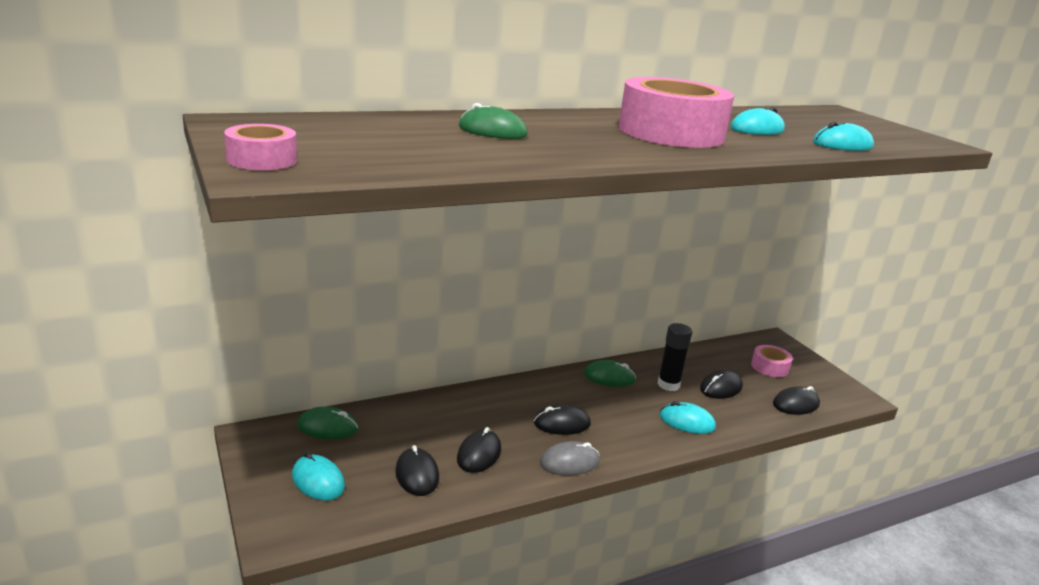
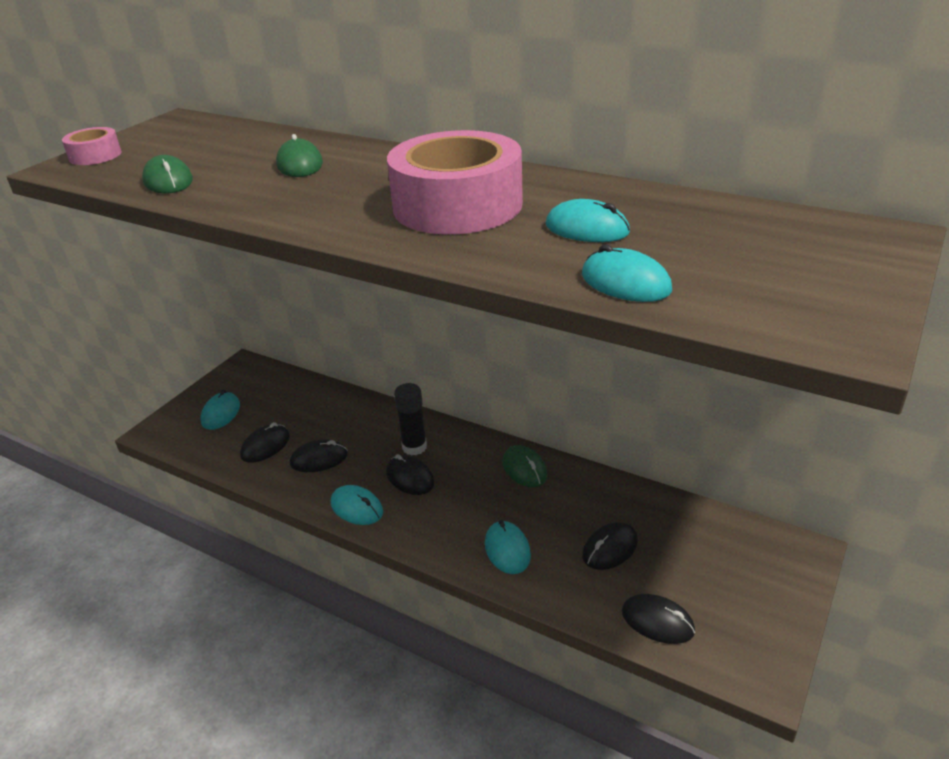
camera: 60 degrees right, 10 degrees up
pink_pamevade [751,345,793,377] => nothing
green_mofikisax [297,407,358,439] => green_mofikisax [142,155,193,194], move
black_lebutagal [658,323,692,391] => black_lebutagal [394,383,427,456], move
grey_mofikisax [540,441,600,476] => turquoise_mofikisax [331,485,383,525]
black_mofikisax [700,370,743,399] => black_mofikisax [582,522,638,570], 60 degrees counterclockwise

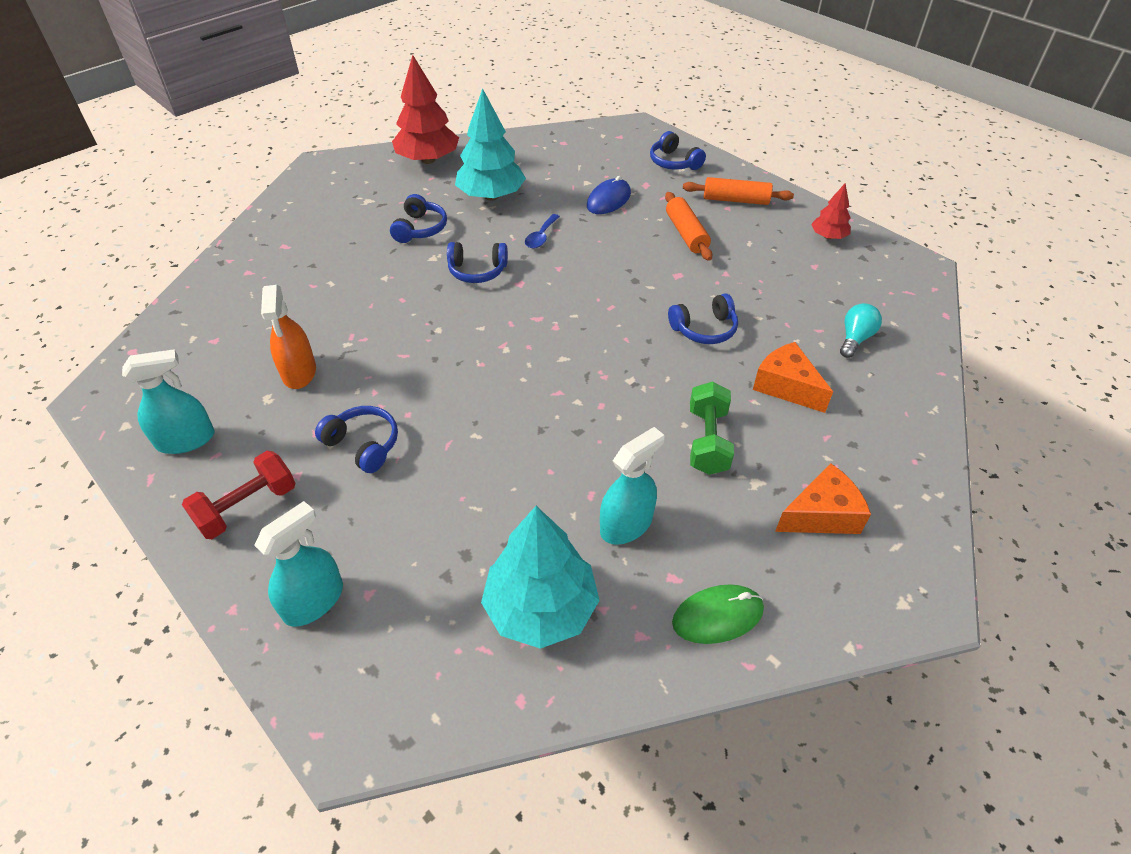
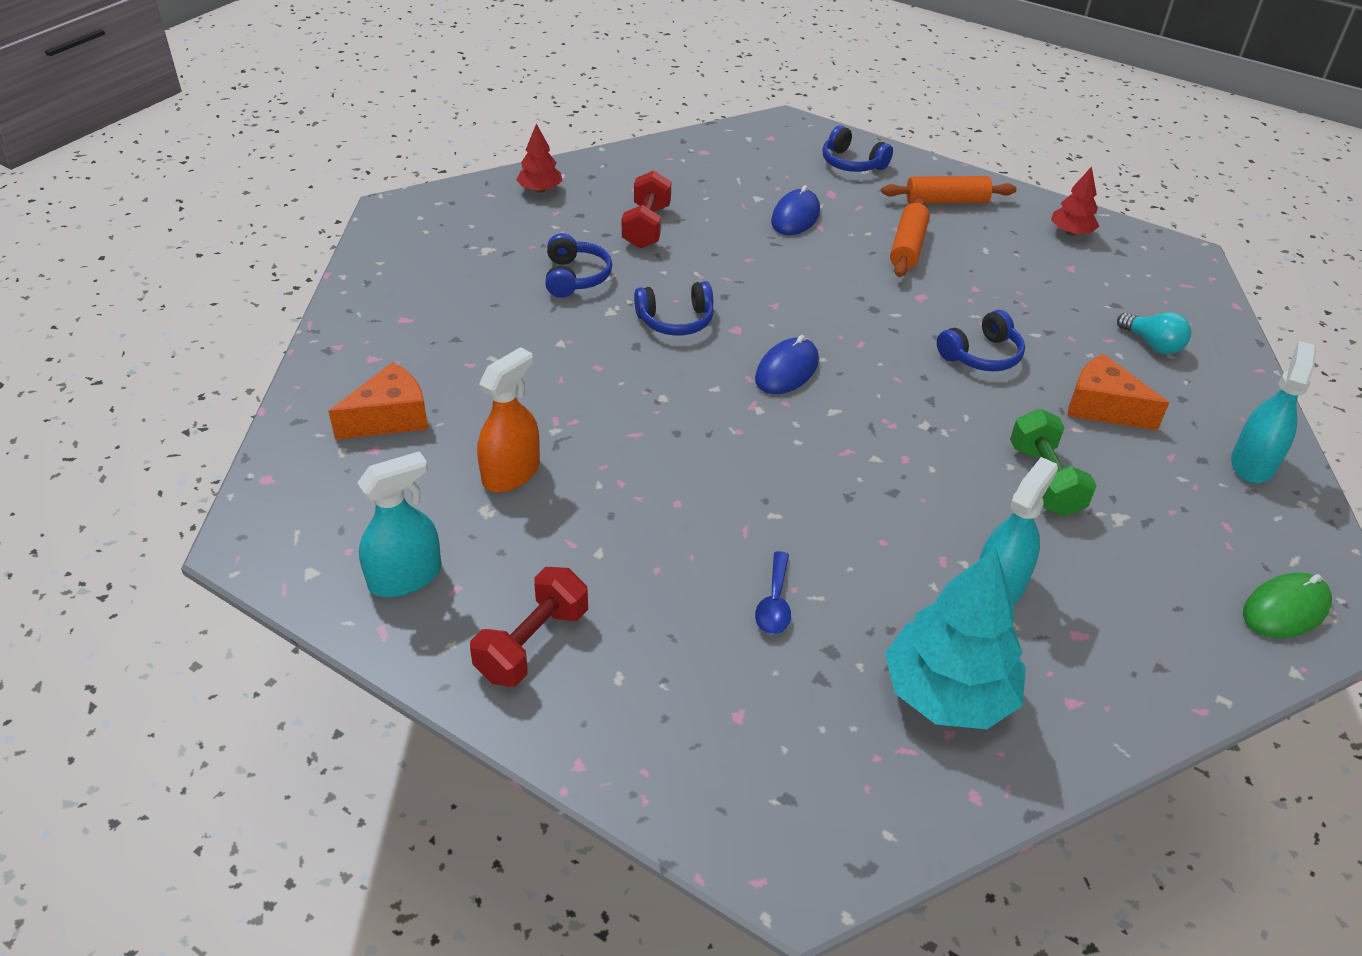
camera: 15 degrees left, 5 degrees down
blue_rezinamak [315,406,398,473] => nothing
nothing => blue_mofikisax [755,335,819,394]
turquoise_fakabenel [254,501,343,627] => turquoise_fakabenel [1231,341,1316,483], move
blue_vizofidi [525,214,560,249] => blue_vizofidi [755,551,791,634], move
green_mofikisax [672,584,764,644] => green_mofikisax [1243,572,1332,639], move
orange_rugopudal [775,463,871,534] => orange_rugopudal [328,362,428,440], move
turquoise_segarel [455,88,526,201] => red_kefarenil [622,171,671,248]
orange_fakabenel [261,285,316,389] => orange_fakabenel [477,347,540,493], 120 degrees counterclockwise
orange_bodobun [665,192,712,261] => orange_bodobun [890,197,930,277], 45 degrees clockwise
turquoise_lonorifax [840,303,882,358] => turquoise_lonorifax [1117,312,1191,354], 120 degrees clockwise
red_segarel [392,55,459,164] => red_segarel [516,124,562,193], x0.52

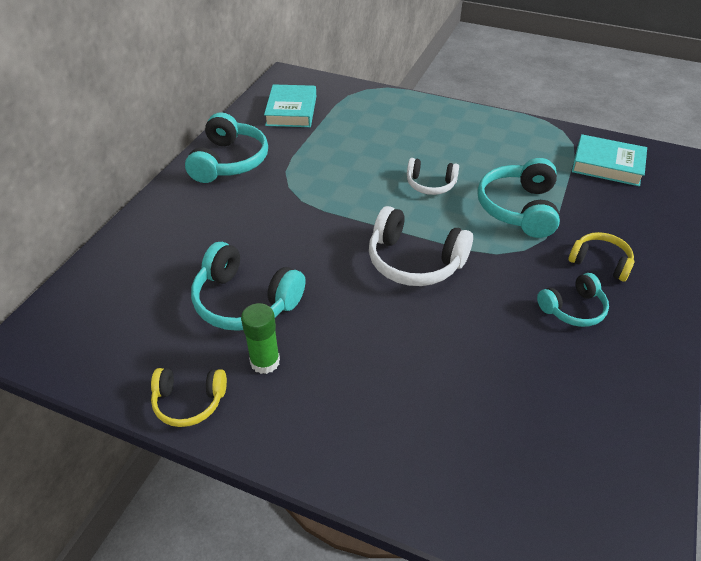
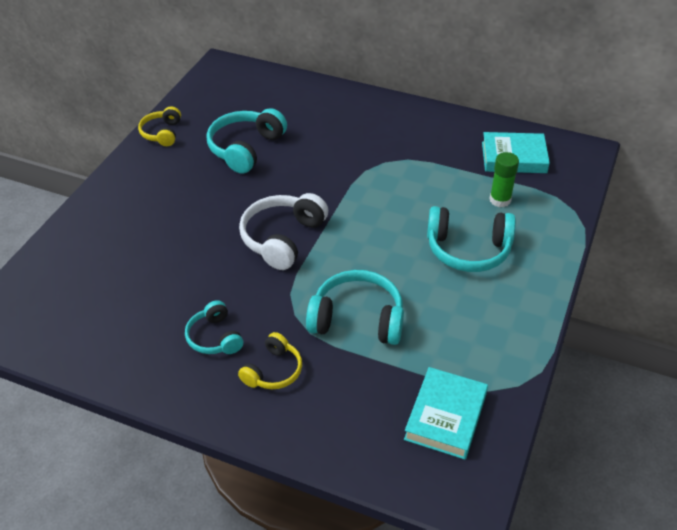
camera: 90 degrees right, 0 degrees up
white_rezinamak [407,158,459,195] => nothing
turquoise_rezinamak [185,112,268,183] => turquoise_rezinamak [427,206,516,272], move
green_lebutagal [241,303,280,374] => green_lebutagal [489,152,519,207], move

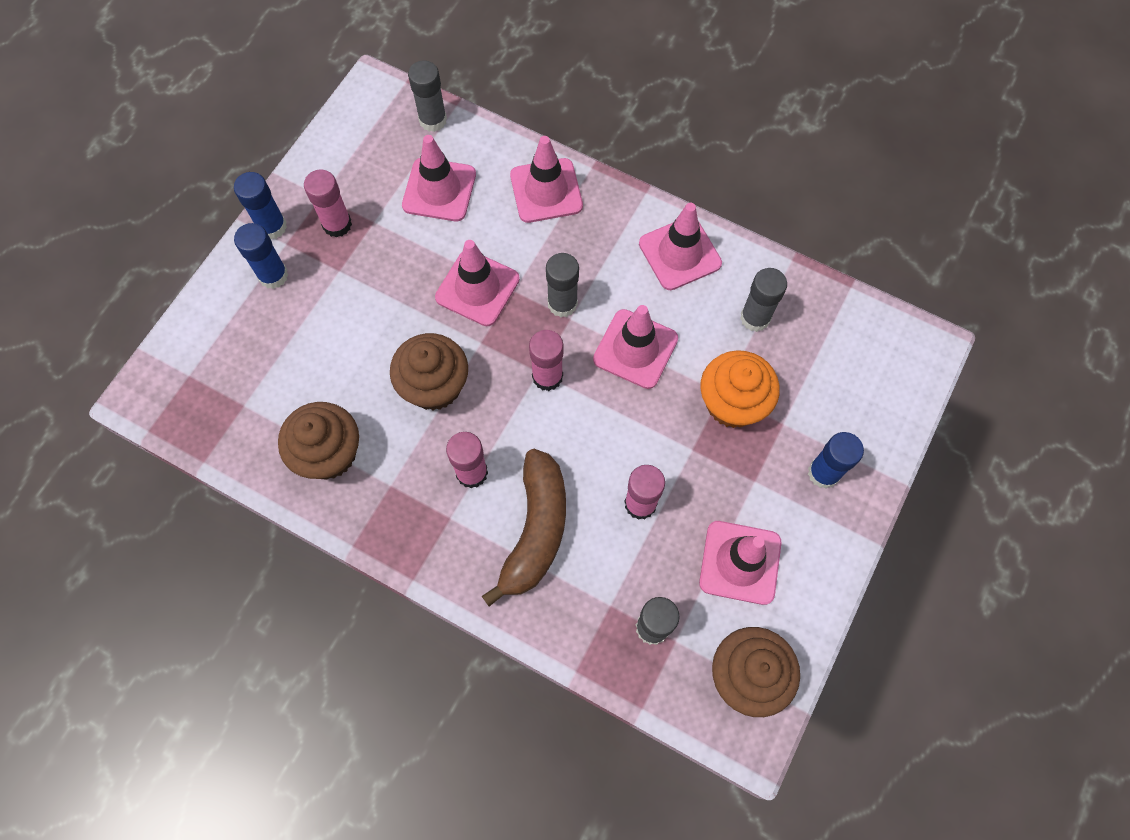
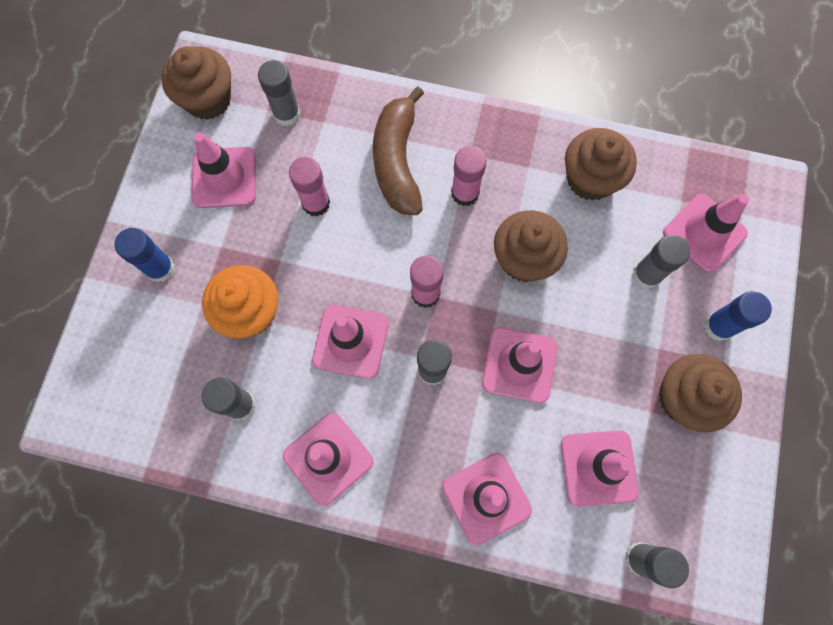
camera: 165 degrees right, 5 degrees up
blue_lebutagal [234,172,287,239] => nothing
nothing => grey_lebutagal [632,235,690,289]
nothing => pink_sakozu [663,194,749,273]
pink_lebutagal [304,170,352,238] => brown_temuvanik [659,354,742,433]

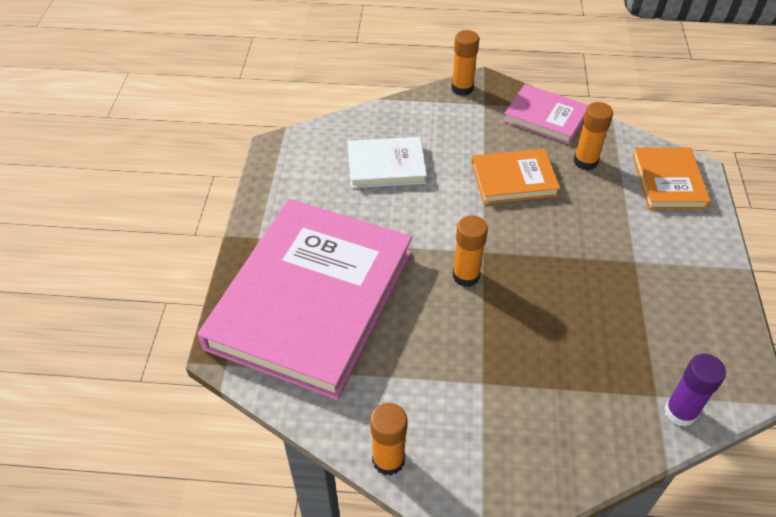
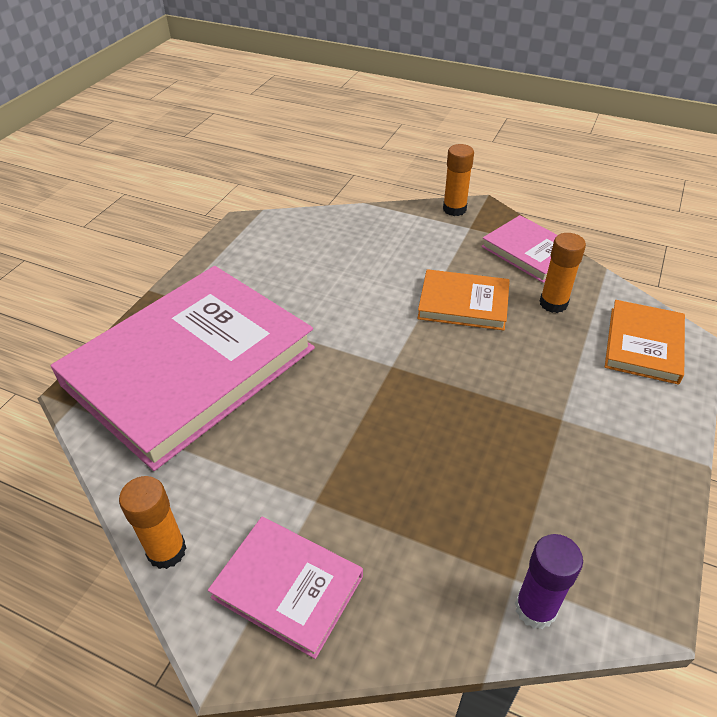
camera: 20 degrees right, 5 degrees down
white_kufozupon [348,137,427,188] => nothing
orange_lebutagal [453,216,488,287] => nothing
nothing => pink_kufozupon [208,517,363,659]

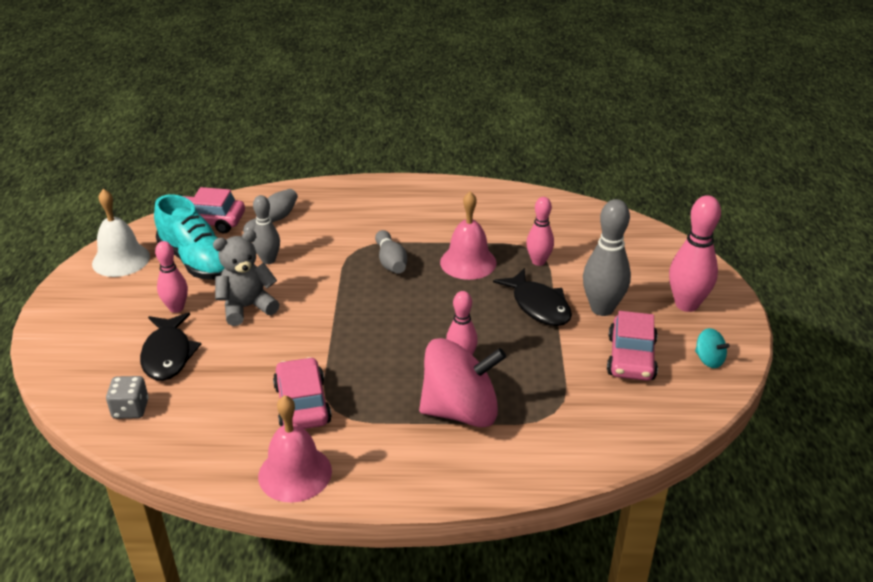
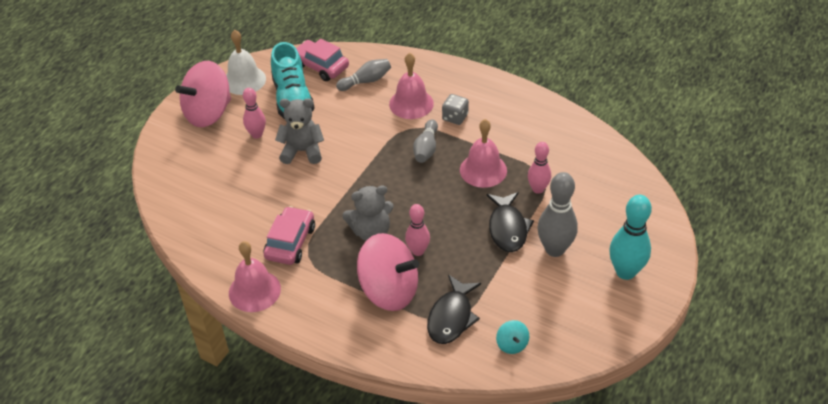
camera: 30 degrees right, 10 degrees up
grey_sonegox [252,195,280,264] => nothing
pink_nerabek [607,311,658,381] => nothing
nothing => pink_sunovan [175,61,231,127]
nothing => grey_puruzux [342,185,394,241]
nothing => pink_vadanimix [389,53,434,119]
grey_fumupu [106,376,148,419] => grey_fumupu [442,94,469,125], move
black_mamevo [140,312,201,381] => black_mamevo [427,274,481,344], move
turquoise_sunovan [695,328,729,368] => turquoise_sunovan [496,320,529,354], move
pink_sonegox [669,195,721,312] => turquoise_sonegox [609,195,652,280]

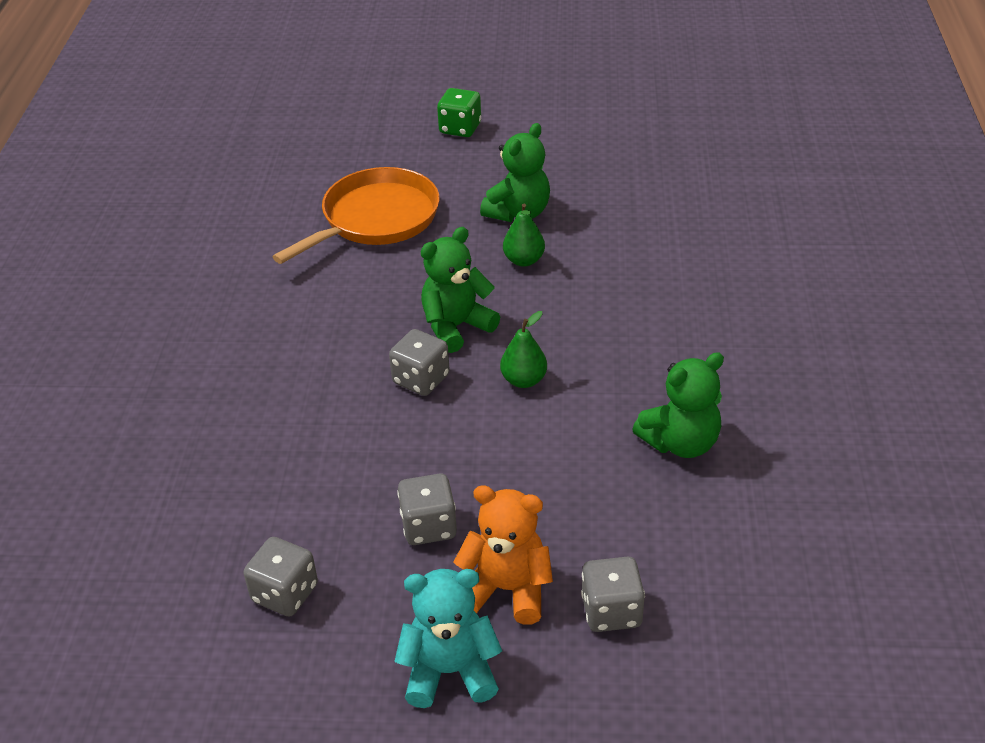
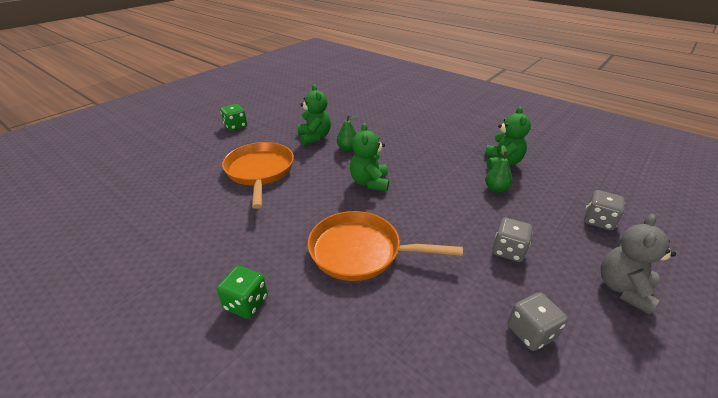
camera: 55 degrees left, 5 degrees down
grey_fumupu [389,329,450,396] => nothing
orange_puruzux [454,485,553,625] => nothing
nothing => green_fumupu [217,266,268,319]
nothing => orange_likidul [308,211,463,281]
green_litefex [500,311,547,388] => green_litefex [485,145,513,193], move
turquoise_puruzux [394,569,502,708] => grey_puruzux [601,214,676,314]

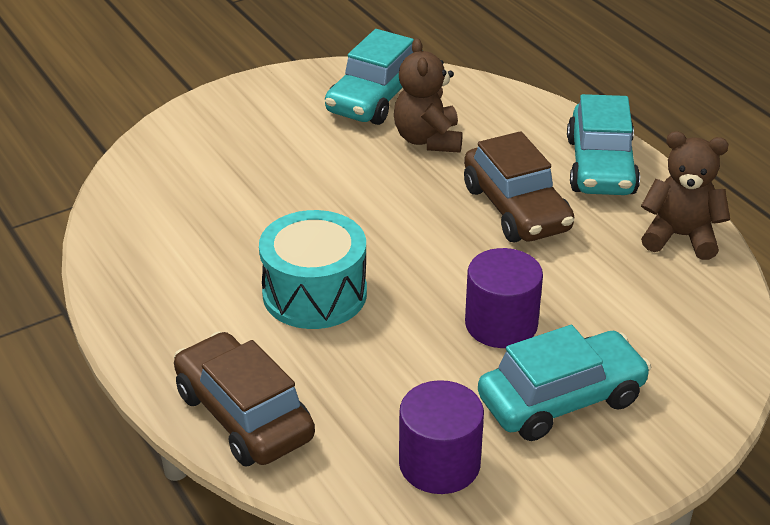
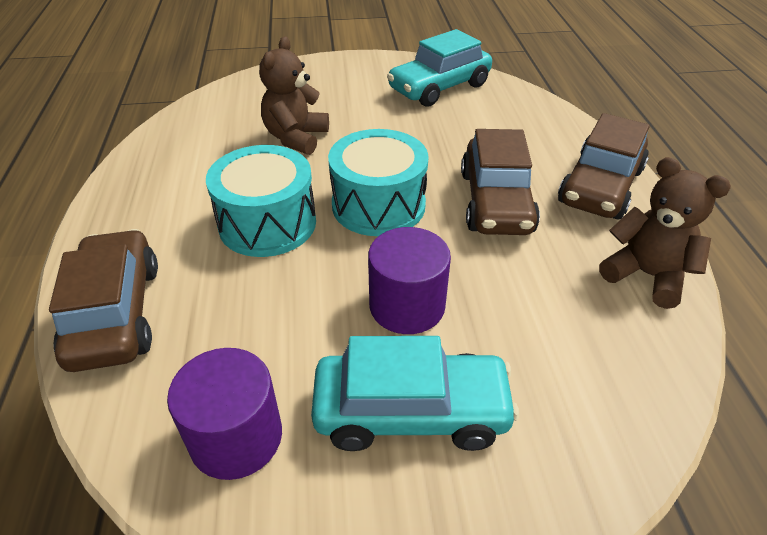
camera: 25 degrees right, 5 degrees up
nothing => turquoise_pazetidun [328,129,429,236]
brown_puruzux [394,38,463,153] => brown_puruzux [259,36,329,155], move
turquoise_nerabek [567,94,640,195] => brown_nerabek [558,113,650,220]

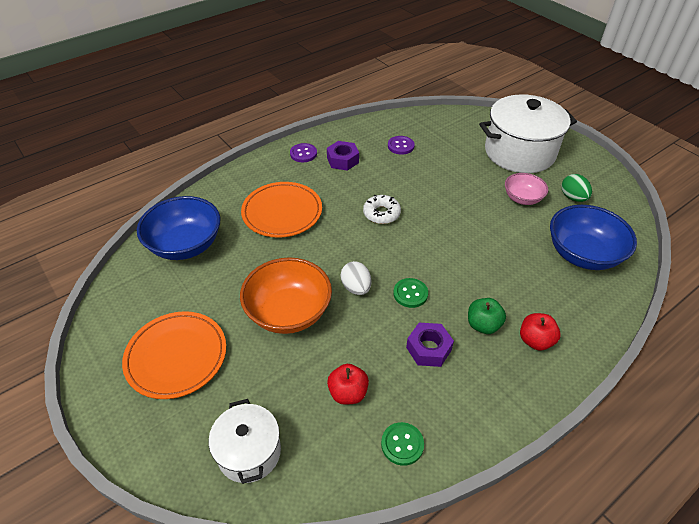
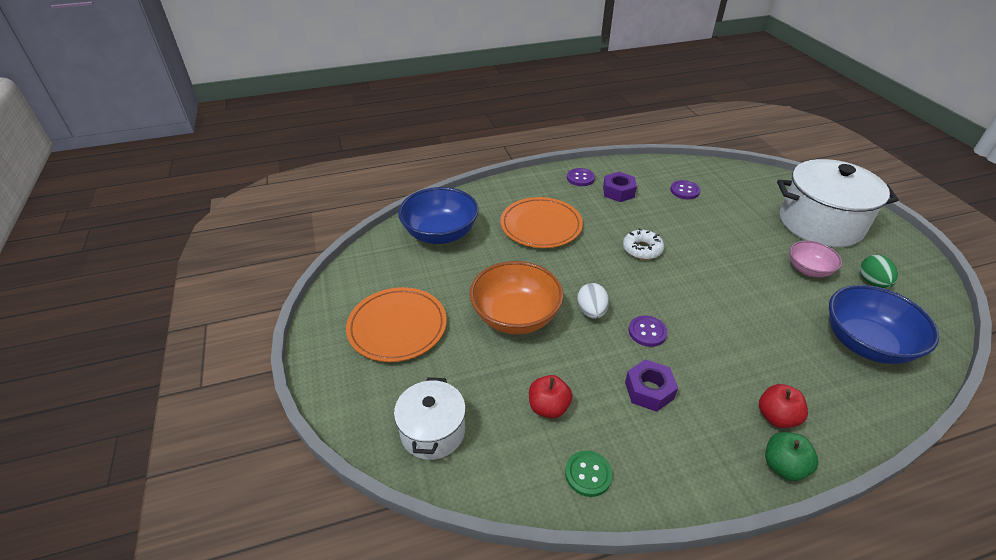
camera: 20 degrees right, 5 degrees down
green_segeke [468,298,506,334] => green_segeke [765,432,819,481], move
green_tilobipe [394,278,428,308] => purple_tilobipe [629,316,668,347]

